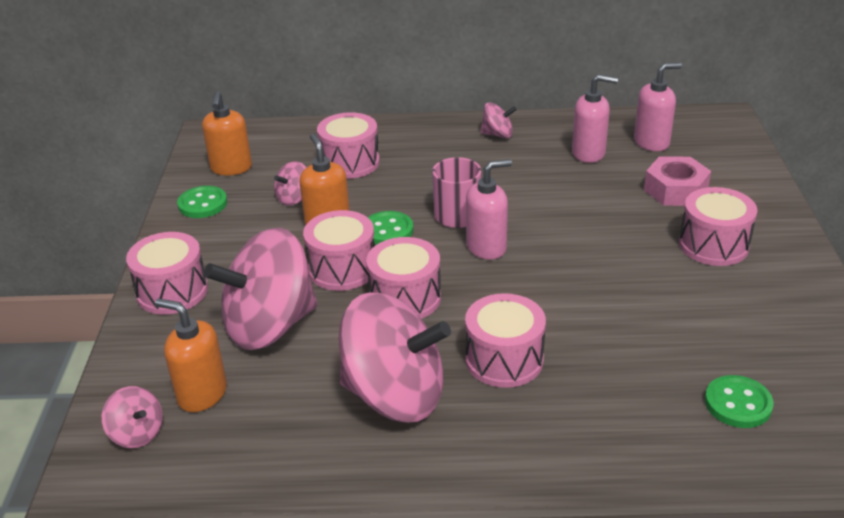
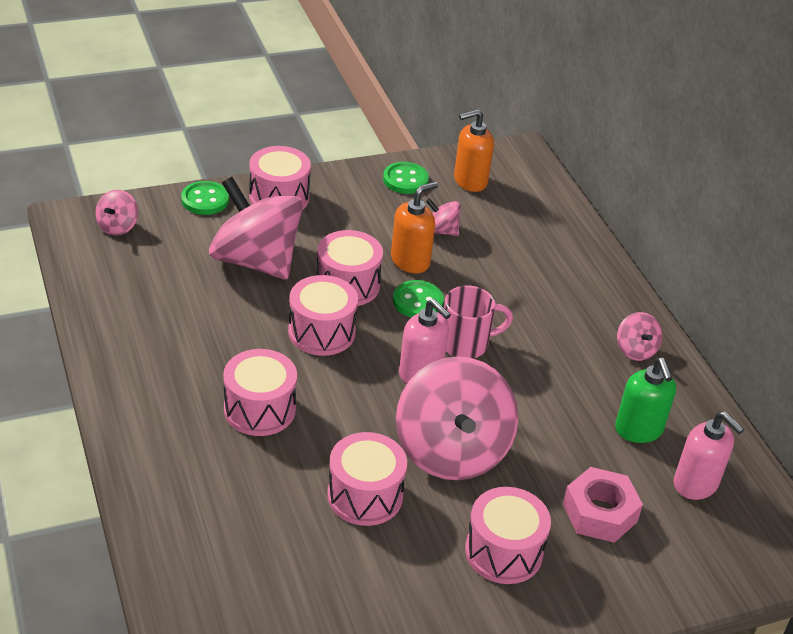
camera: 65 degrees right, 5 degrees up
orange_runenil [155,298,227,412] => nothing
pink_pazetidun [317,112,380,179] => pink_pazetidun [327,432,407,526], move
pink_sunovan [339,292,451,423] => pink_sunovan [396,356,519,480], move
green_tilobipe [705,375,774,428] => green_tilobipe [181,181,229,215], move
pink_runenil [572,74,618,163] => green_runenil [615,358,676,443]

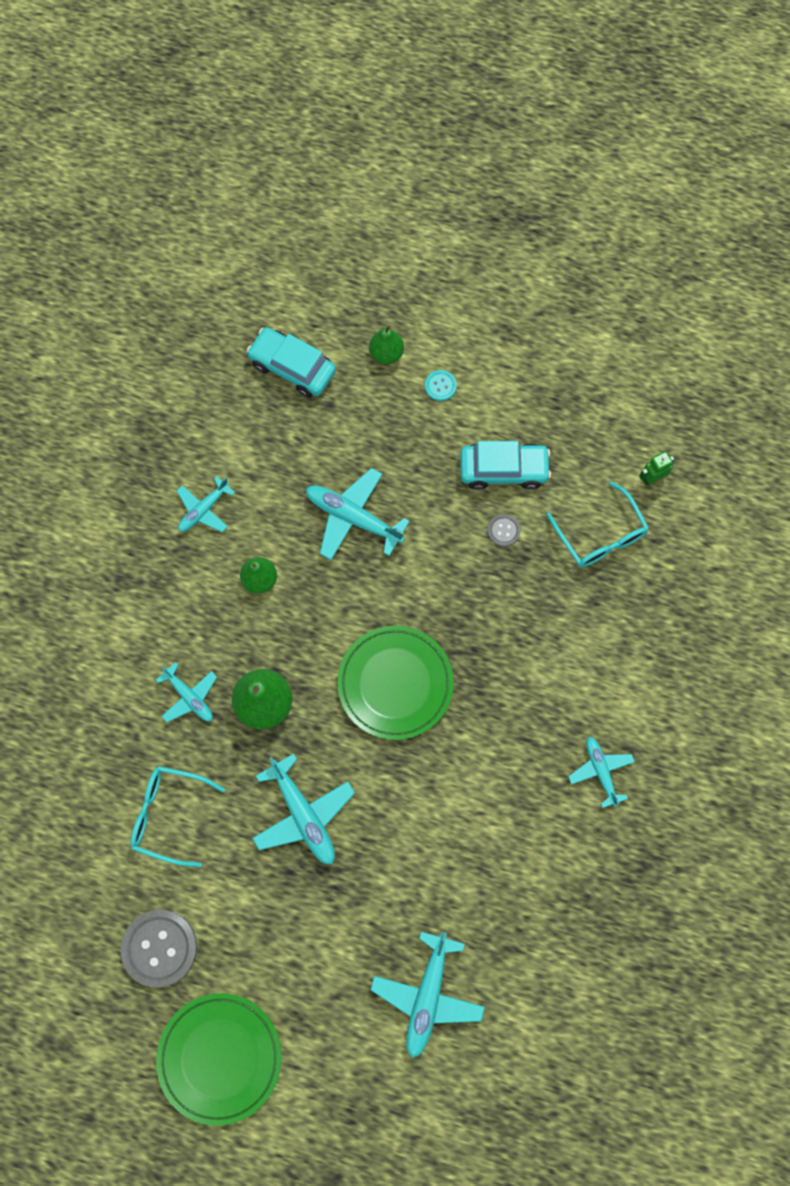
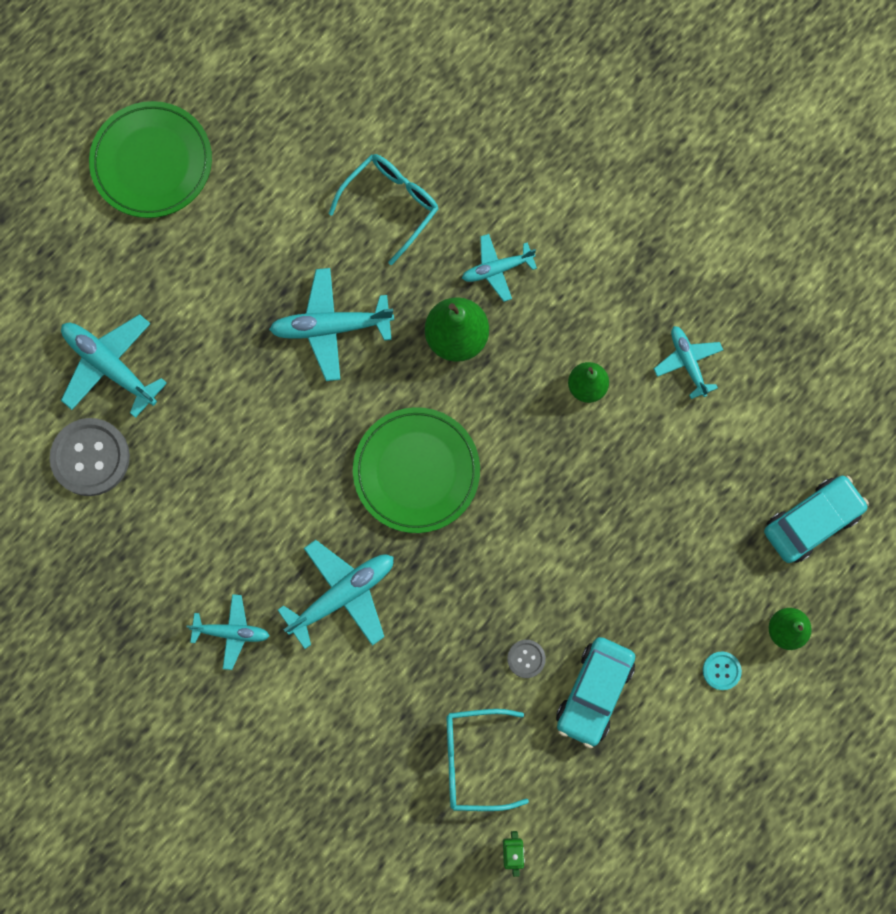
camera: 115 degrees right, 5 degrees up
grey_tilobipe [120,910,197,988] => grey_tilobipe [50,418,130,496], move
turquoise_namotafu [306,468,410,560] => turquoise_namotafu [278,540,394,649], move

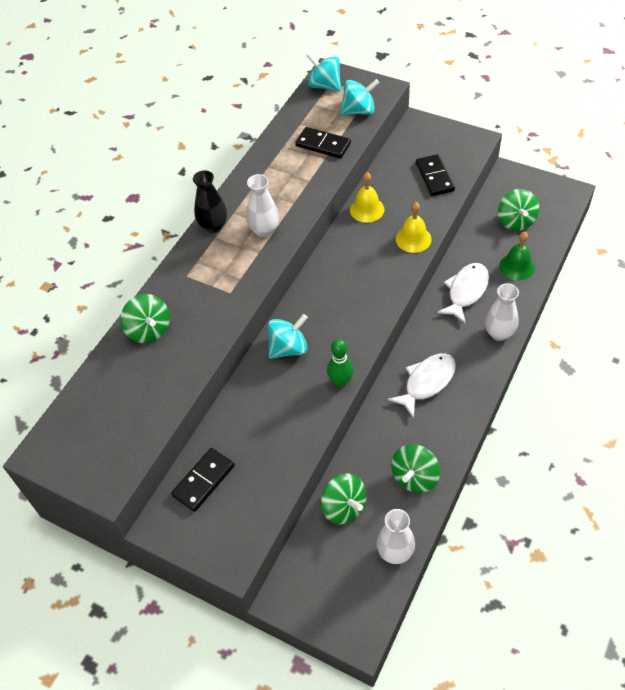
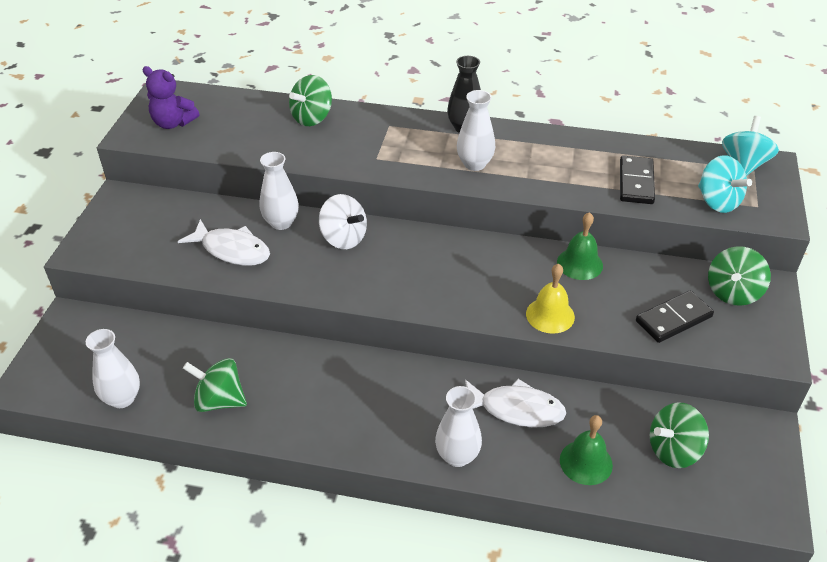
camera: 70 degrees right, 10 degrees down
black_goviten [171,448,235,512] => nothing
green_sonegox [327,339,354,387] => nothing
nothing => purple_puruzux [142,66,199,129]
nothing => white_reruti [260,152,299,230]
green_sunovan [321,473,366,524] => green_sunovan [708,246,771,306], move
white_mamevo [388,353,456,419] => white_mamevo [178,219,270,266], move
turquoise_sunovan [268,314,308,359] => white_sunovan [319,194,367,249]
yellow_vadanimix [350,172,384,223] => green_vadanimix [557,212,603,280]

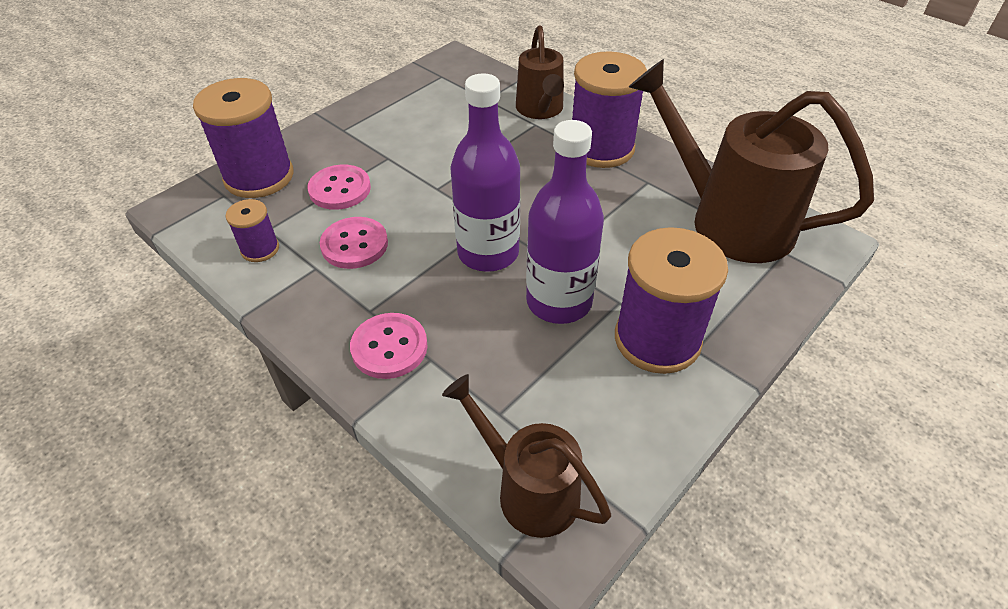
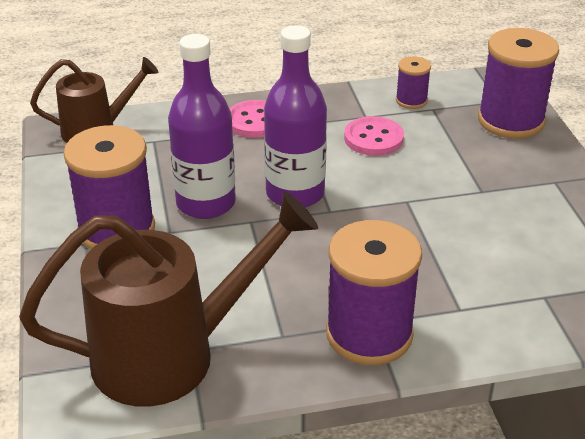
camera: 125 degrees right, 10 degrees down
pink_tilobipe [308,164,371,210] => nothing
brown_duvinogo [516,25,564,119] => nothing

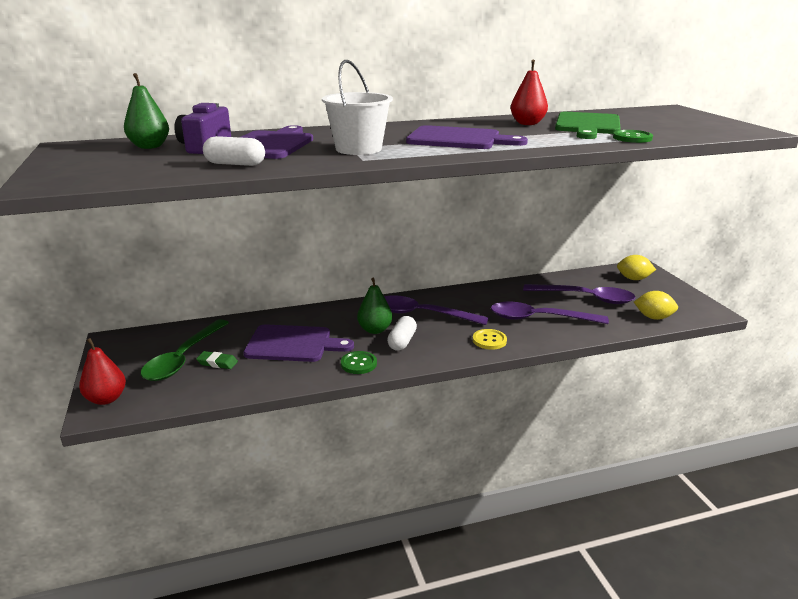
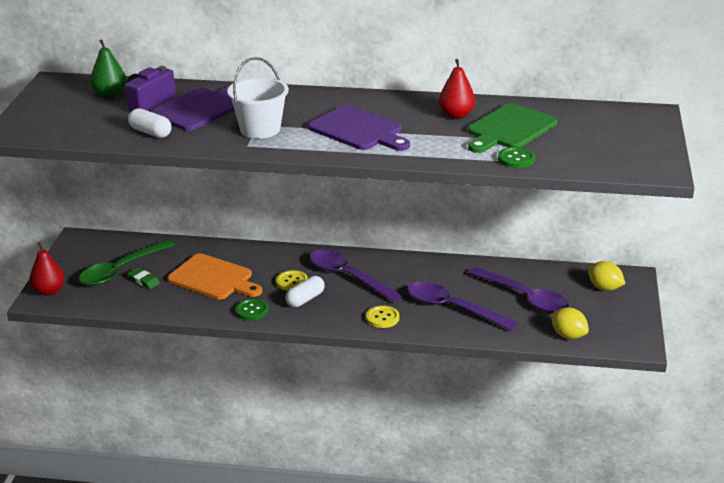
camera: 25 degrees right, 5 degrees up
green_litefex [357,277,392,334] => yellow_tilobipe [276,270,308,291]
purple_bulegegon [243,324,354,362] => orange_bulegegon [167,253,262,299]

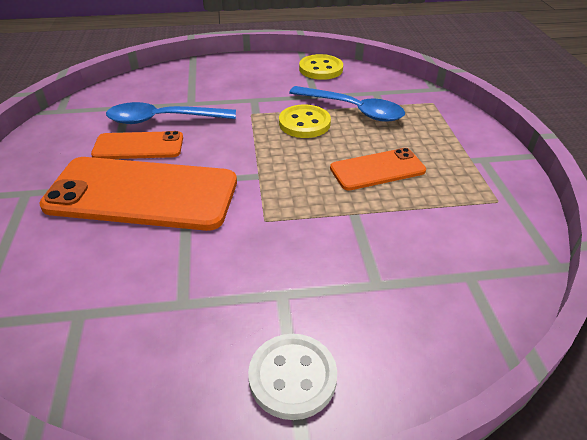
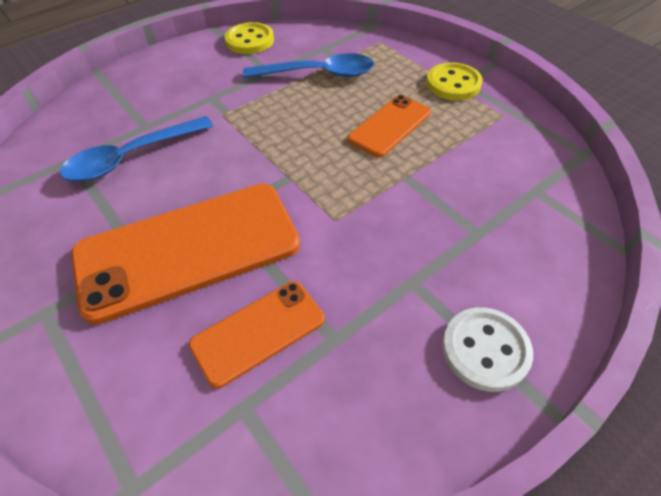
camera: 30 degrees left, 10 degrees up
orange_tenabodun [91,131,183,159] => orange_tenabodun [189,281,325,389], move
yellow_tilobipe [279,105,331,138] => yellow_tilobipe [426,62,483,100], move

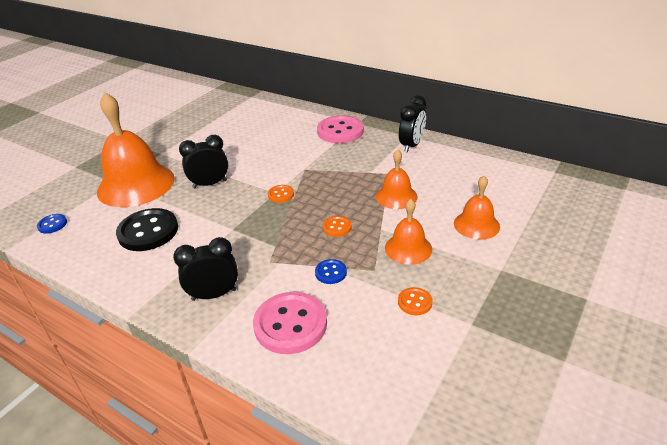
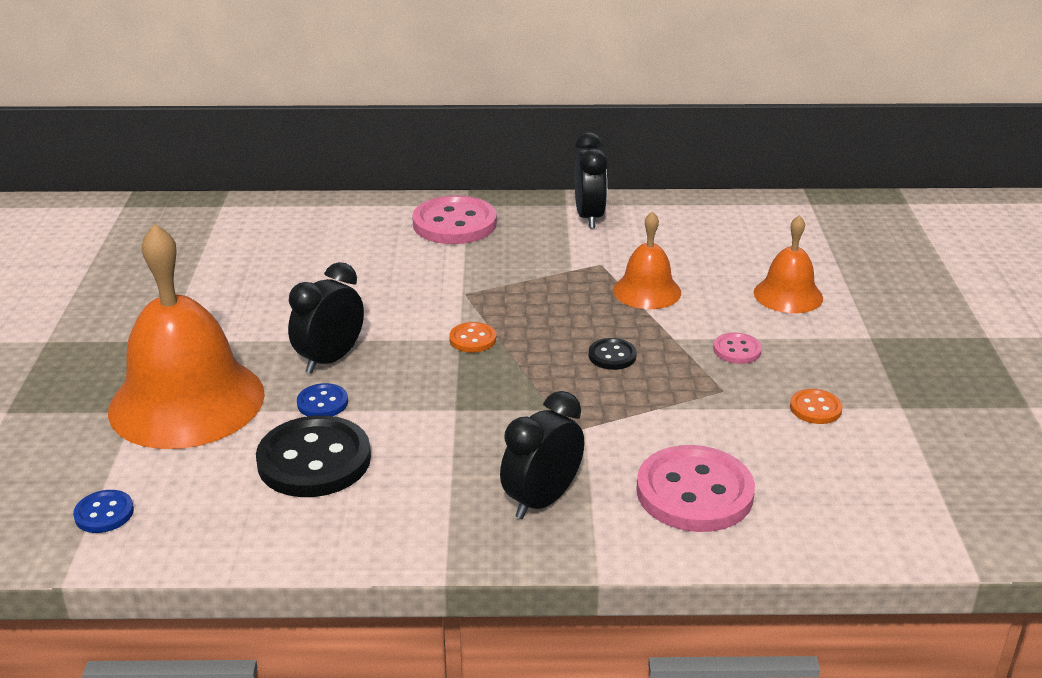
camera: 35 degrees left, 5 degrees down
blue_tilobipe [315,259,347,284] => blue_tilobipe [297,383,348,416], move
orange_vadanimix [385,199,432,265] => pink_tilobipe [713,332,762,364]
orange_tilobipe [323,216,352,237] => black_tilobipe [589,338,637,370]

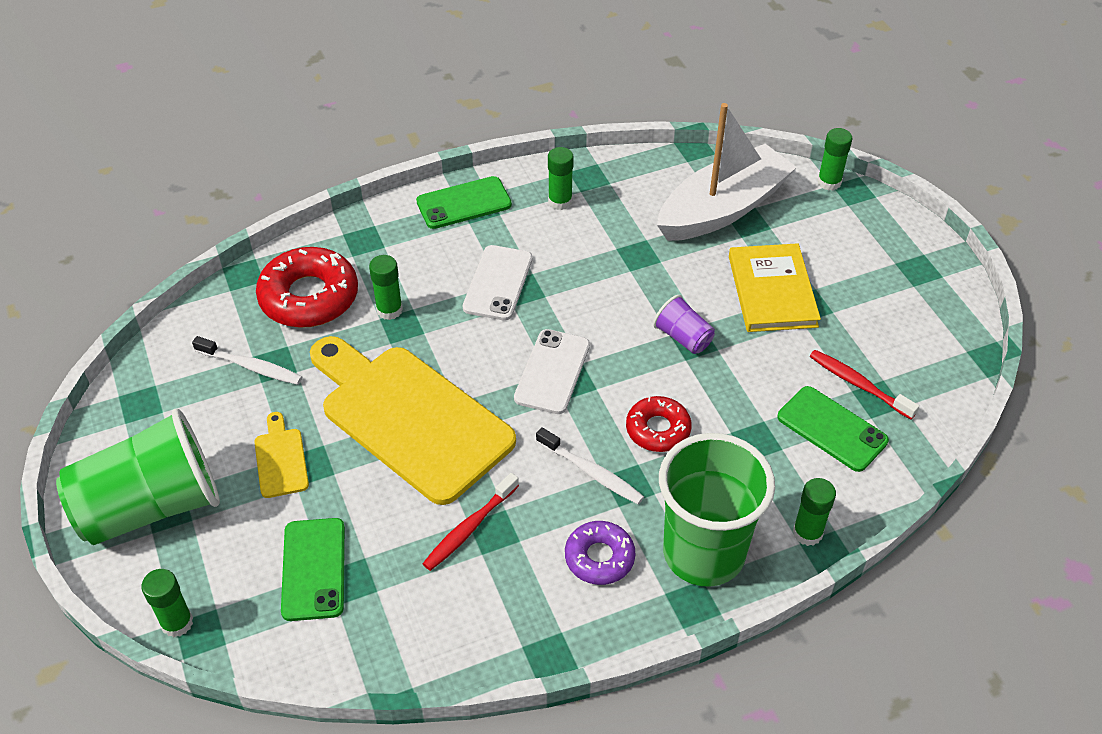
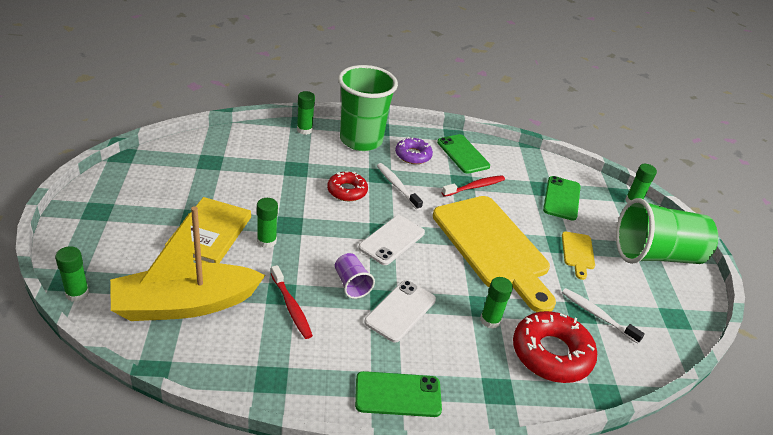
camera: 165 degrees left, 10 degrees down
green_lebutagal [548,147,574,210] => green_lebutagal [257,198,278,248], move
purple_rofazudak [653,295,715,354] => purple_rofazudak [335,253,375,299], move
green_tenabodun [777,386,889,472] => green_tenabodun [437,134,490,174], move
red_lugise [810,350,919,419] => red_lugise [271,265,313,339], move
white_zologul [657,103,797,241] => yellow_zologul [110,206,265,321]

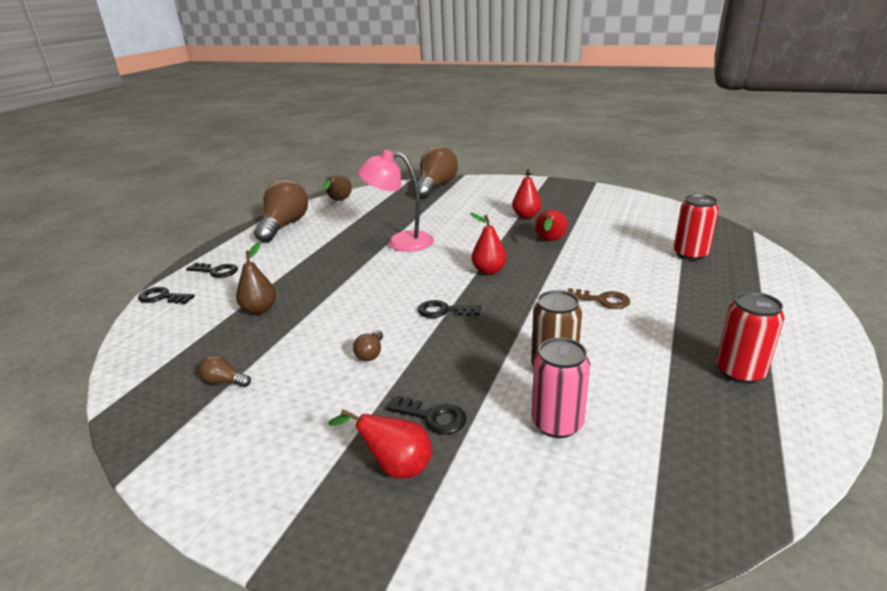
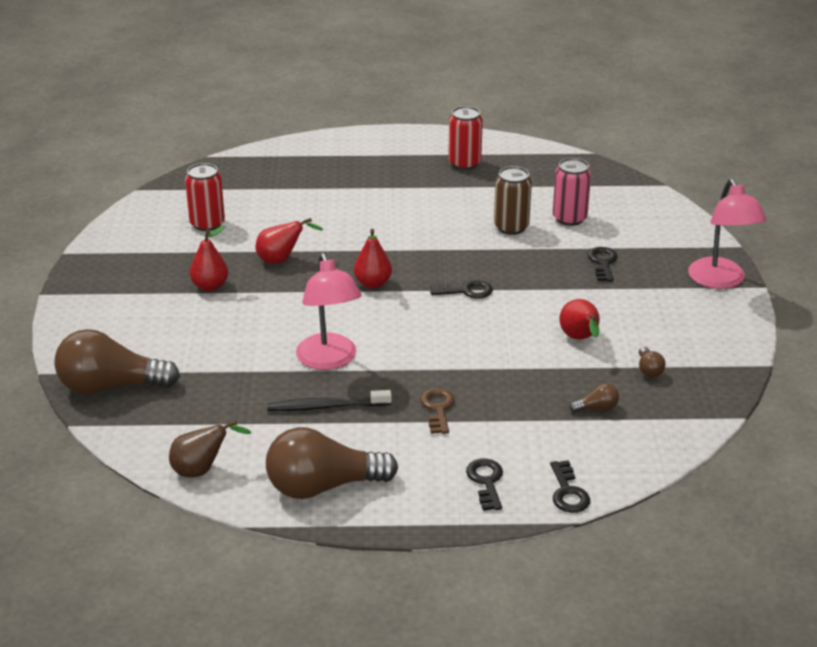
camera: 115 degrees left, 5 degrees up
brown_litefex [236,242,276,314] => nothing
nothing => black_lugise [267,390,391,411]
nothing => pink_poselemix [688,179,767,289]
red_litefex [329,409,432,478] => red_litefex [560,299,600,340], move
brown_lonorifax [353,330,383,361] => brown_lonorifax [569,383,619,413], move
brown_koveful [568,288,630,309] => brown_koveful [420,388,455,434], move
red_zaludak [674,194,719,261] => red_zaludak [185,163,225,231], move
black_koveful [418,300,481,318] => black_koveful [430,280,493,299], 75 degrees counterclockwise

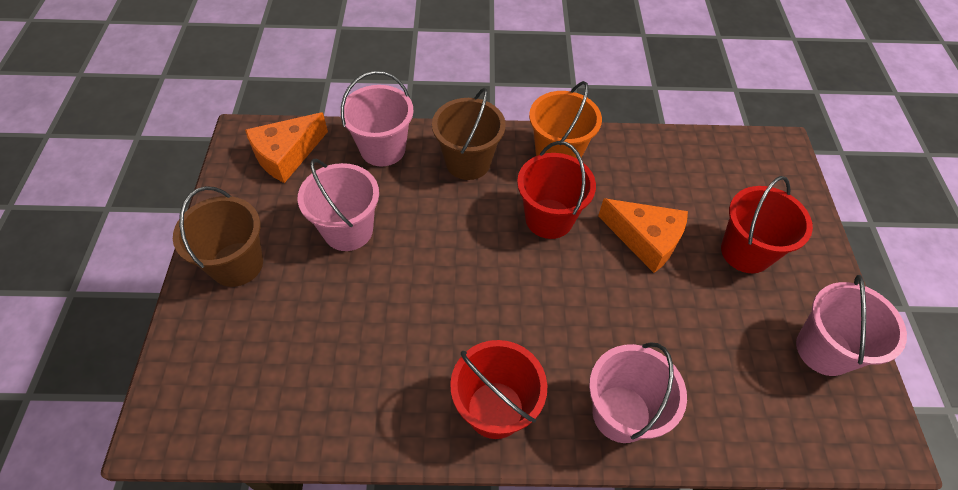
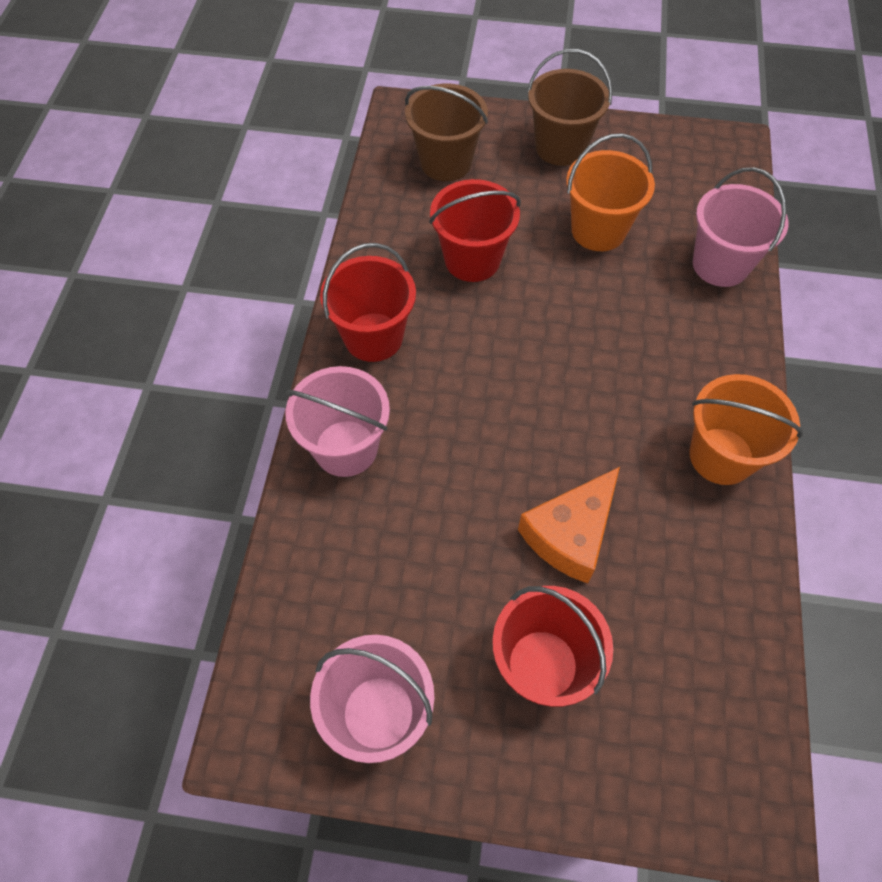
camera: 100 degrees right, 5 degrees up
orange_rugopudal [245,112,328,183] => nothing
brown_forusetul [432,88,506,180] => brown_forusetul [405,84,488,181], move
red_forusetul [517,141,596,239] => red_forusetul [429,179,521,282], move
pink_forusetul [298,159,379,251] => orange_forusetul [566,133,655,251]

